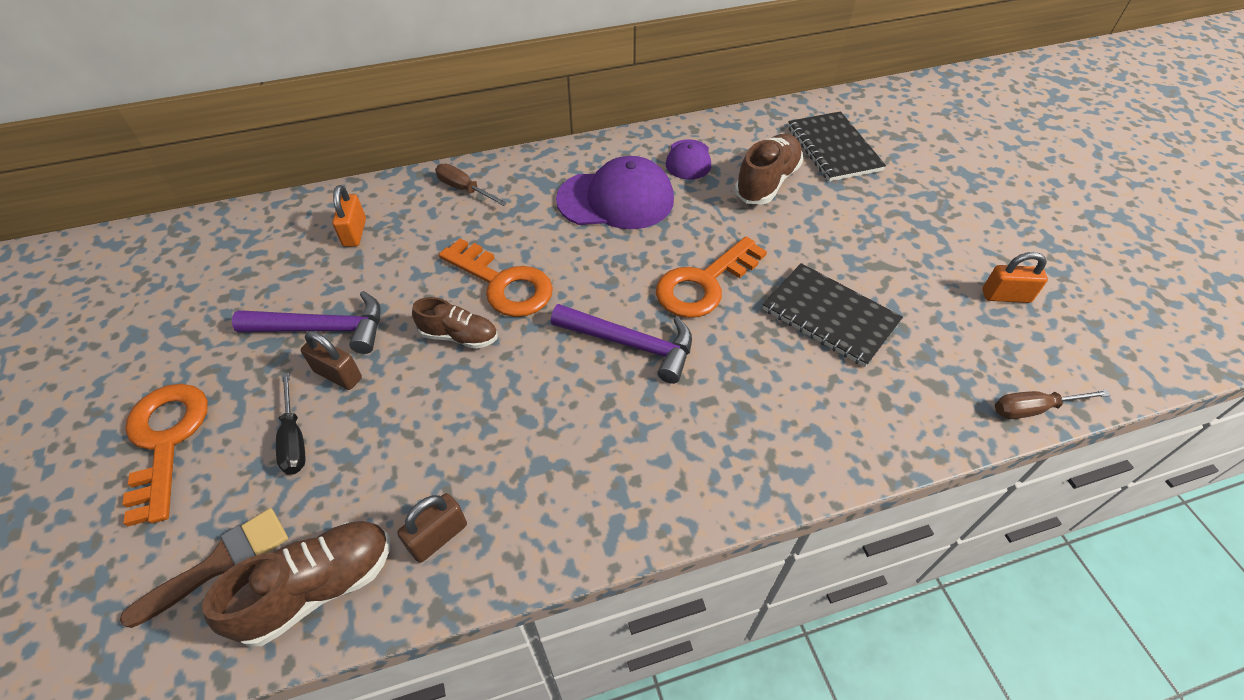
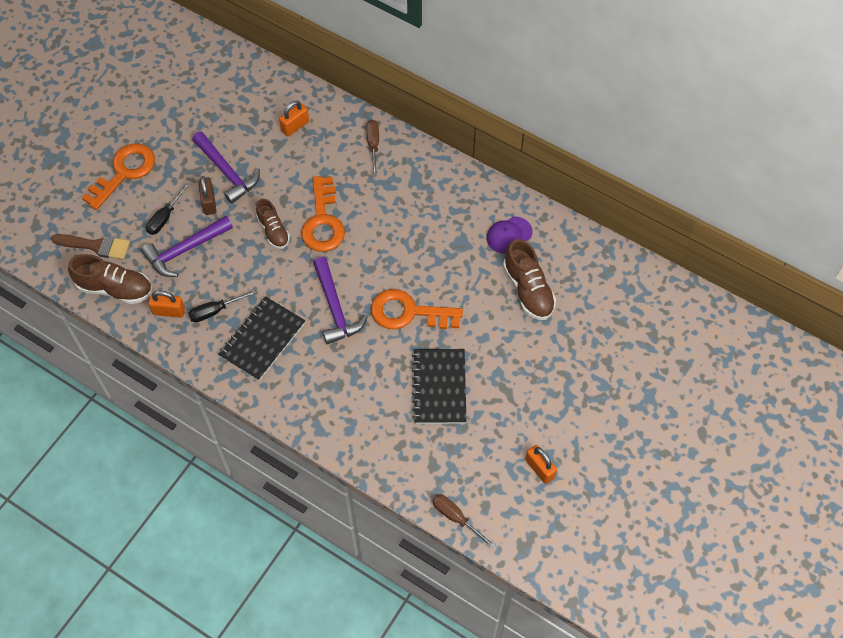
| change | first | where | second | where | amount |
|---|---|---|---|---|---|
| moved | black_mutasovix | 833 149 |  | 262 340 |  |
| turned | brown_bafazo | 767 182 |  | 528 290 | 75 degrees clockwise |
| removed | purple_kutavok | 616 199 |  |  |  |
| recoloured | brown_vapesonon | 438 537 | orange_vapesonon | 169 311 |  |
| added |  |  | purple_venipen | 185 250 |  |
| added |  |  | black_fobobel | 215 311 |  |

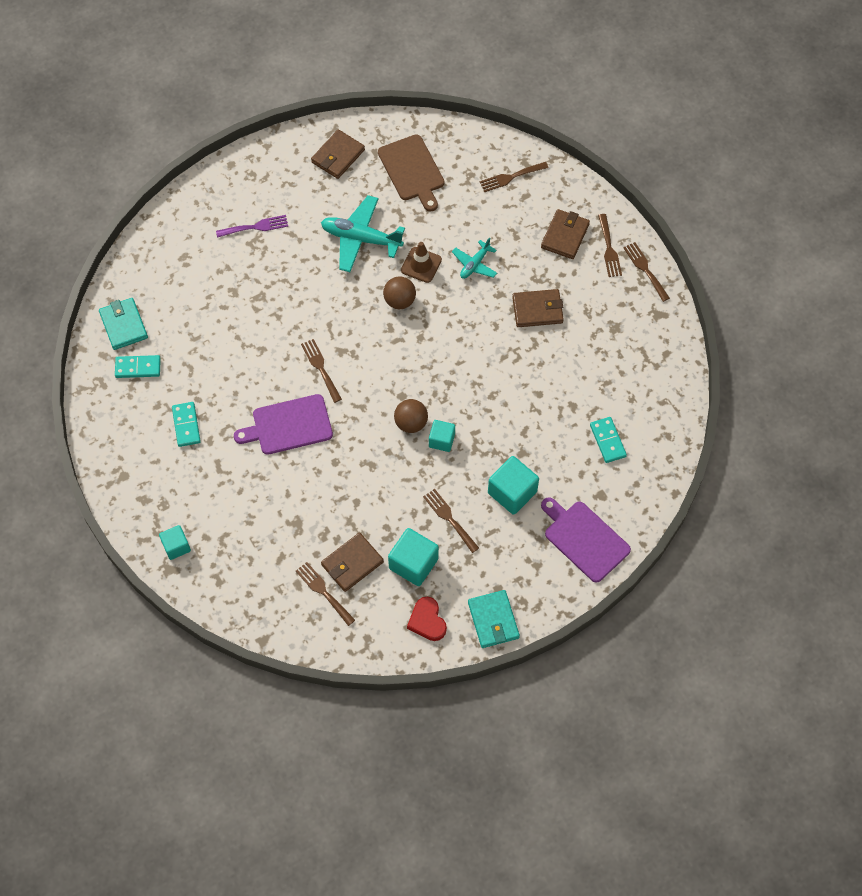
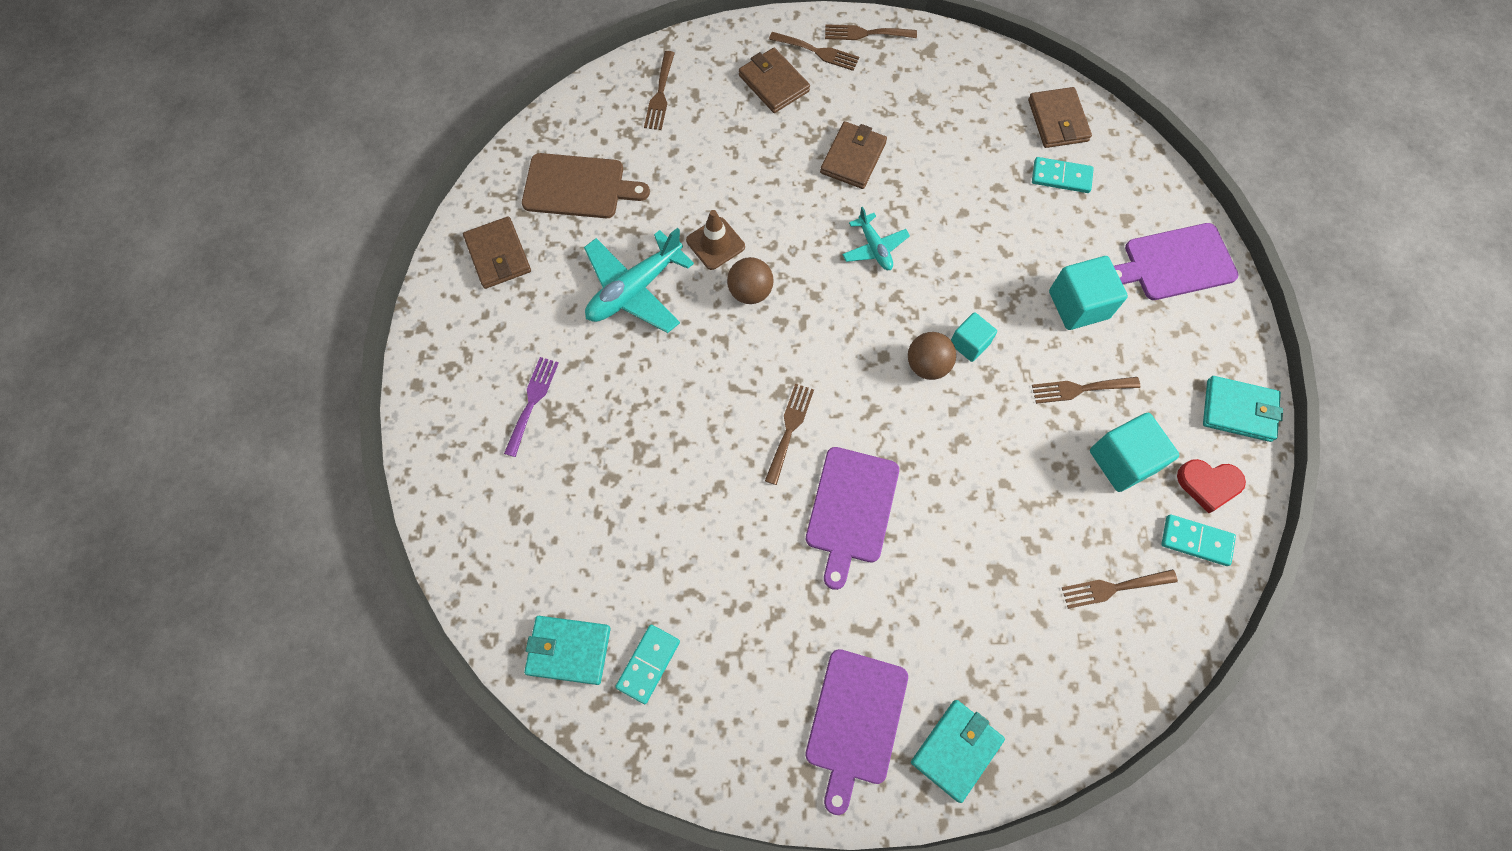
| change | first | where | second | where | amount |
|---|---|---|---|---|---|
| moved | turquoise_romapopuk | 475 264 |  | 874 247 |  |
| turned | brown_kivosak | 320 368 |  | 789 429 | 105 degrees clockwise |
| moved | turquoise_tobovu | 186 425 |  | 1196 541 |  |
| replaced | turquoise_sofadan | 176 546 | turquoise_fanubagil | 956 750 |  |
| moved | brown_fanubagil | 352 563 |  | 1057 120 |  |
| added |  |  | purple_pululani | 855 721 |  |

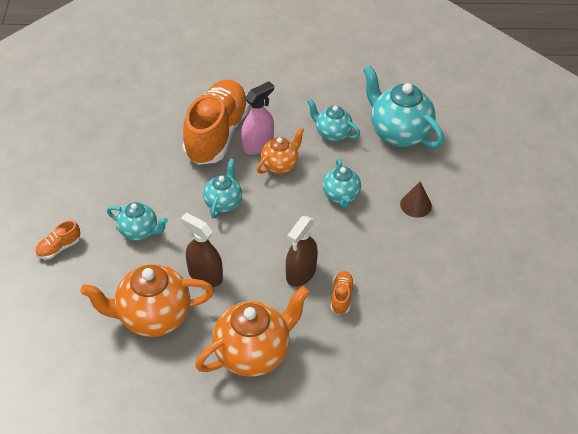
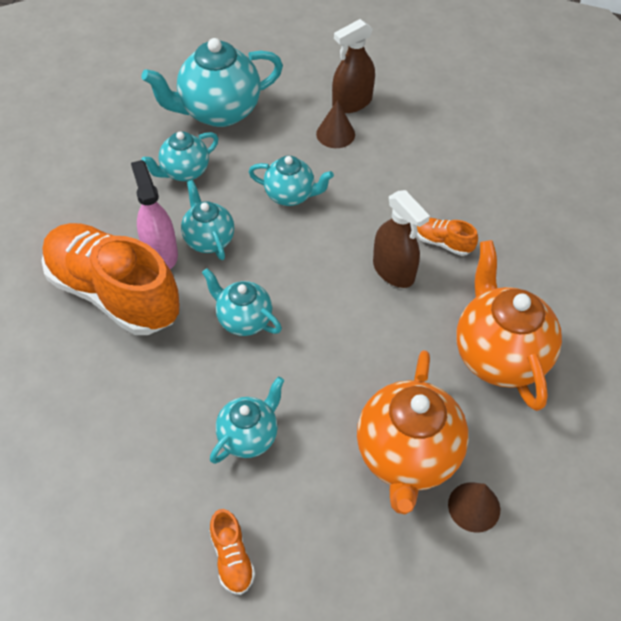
| change | first | where | second | where | amount |
|---|---|---|---|---|---|
| recoloured | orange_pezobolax | 280 165 | turquoise_pezobolax | 209 239 |  |
| moved | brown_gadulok | 205 275 |  | 352 102 |  |
| added |  |  | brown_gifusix | 474 507 |  |

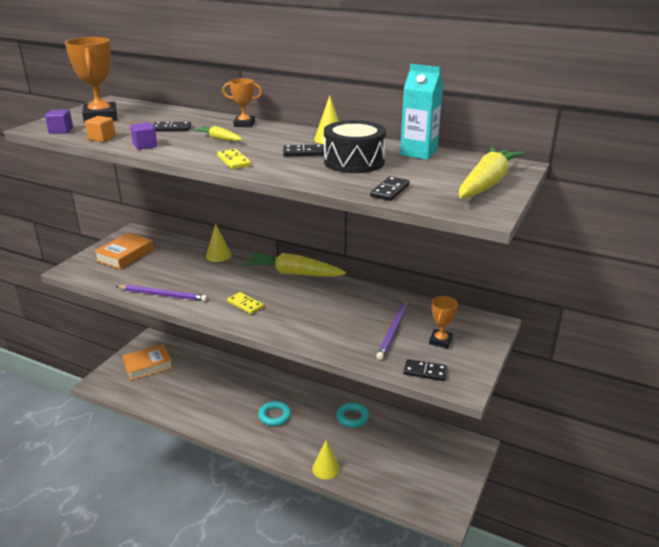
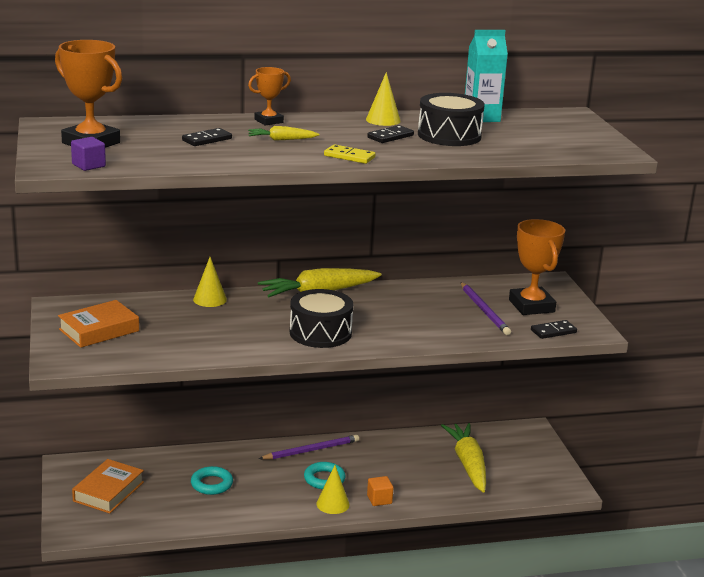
| change | first | where | second | where | amount |
|---|---|---|---|---|---|
| moved | orange_sofadan | 102 138 |  | 379 499 |  |
| removed | purple_sofadan | 145 145 |  |  |  |
| moved | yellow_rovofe | 486 183 |  | 468 464 |  |
| removed | black_tobovu | 390 191 |  |  |  |
| turned | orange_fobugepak | 125 255 |  | 99 330 | 60 degrees clockwise |
| moved | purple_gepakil | 163 295 |  | 311 450 |  |
| replaced | yellow_tobovu | 245 304 | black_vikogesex | 320 333 |  |
| resized | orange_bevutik | 440 341 |  | 531 306 | x1.77 |
| moved | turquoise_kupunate | 352 417 |  | 211 484 |  |
| moved | yellow_gifusix | 326 468 |  | 332 504 |  |

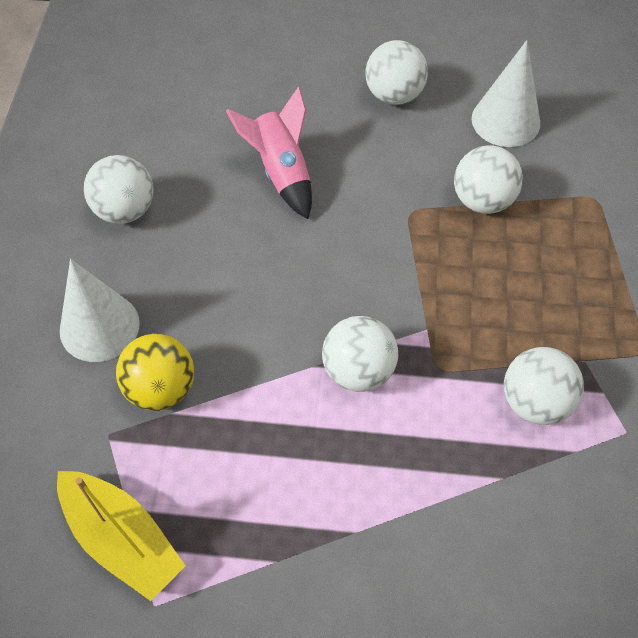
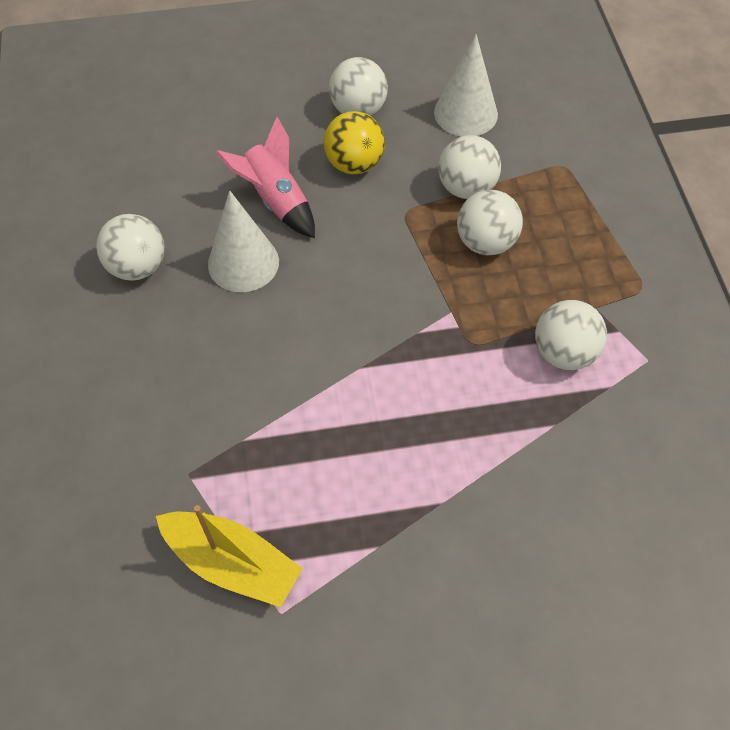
| change | first | where | second | where | amount |
|---|---|---|---|---|---|
| moved | white_gifusix | 99 326 |  | 243 263 |  |
| moved | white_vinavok | 358 371 |  | 486 242 |  |
| moved | yellow_vinavok | 161 389 |  | 354 164 |  |

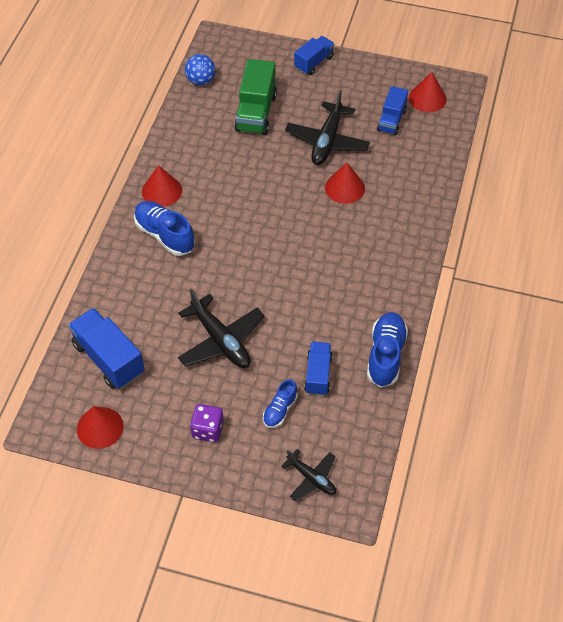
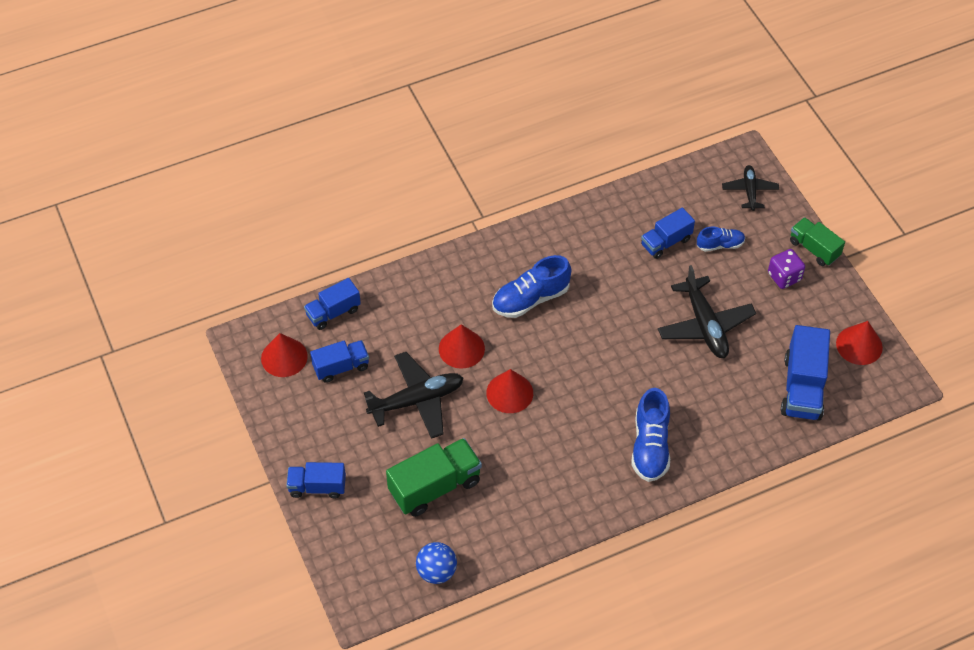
| change | first | where | second | where | amount |
|---|---|---|---|---|---|
| moved | red_gifusix | 162 191 |  | 509 393 |  |
| turned | black_romapopuk | 220 340 |  | 705 325 | 150 degrees clockwise |
| moved | blue_bafazo | 385 355 |  | 530 299 |  |
| added |  |  | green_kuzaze | 814 249 |  |
| added |  |  | blue_kuzaze | 333 312 |  |

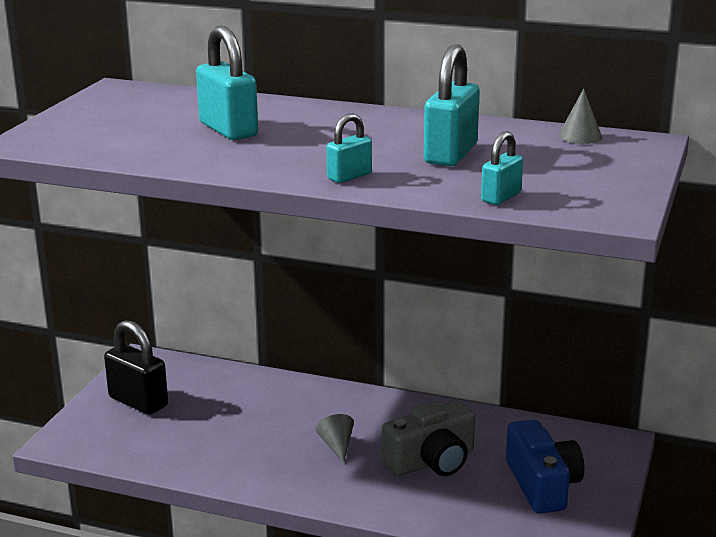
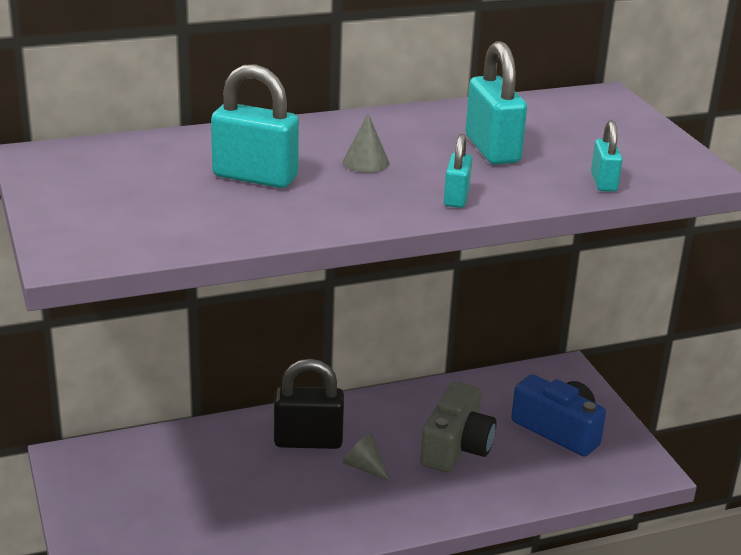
| change | first | where | second | where | amount |
|---|---|---|---|---|---|
| moved | grey_gifusix | 580 136 |  | 366 162 |  |
| moved | black_vapesonon | 138 402 |  | 308 441 |  |

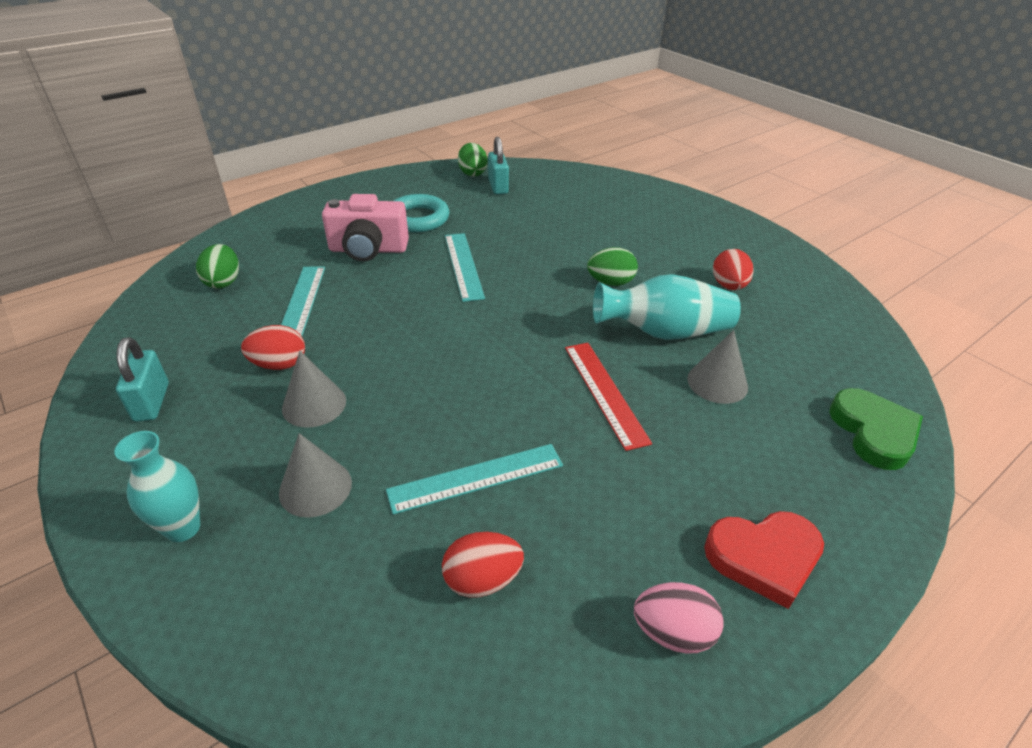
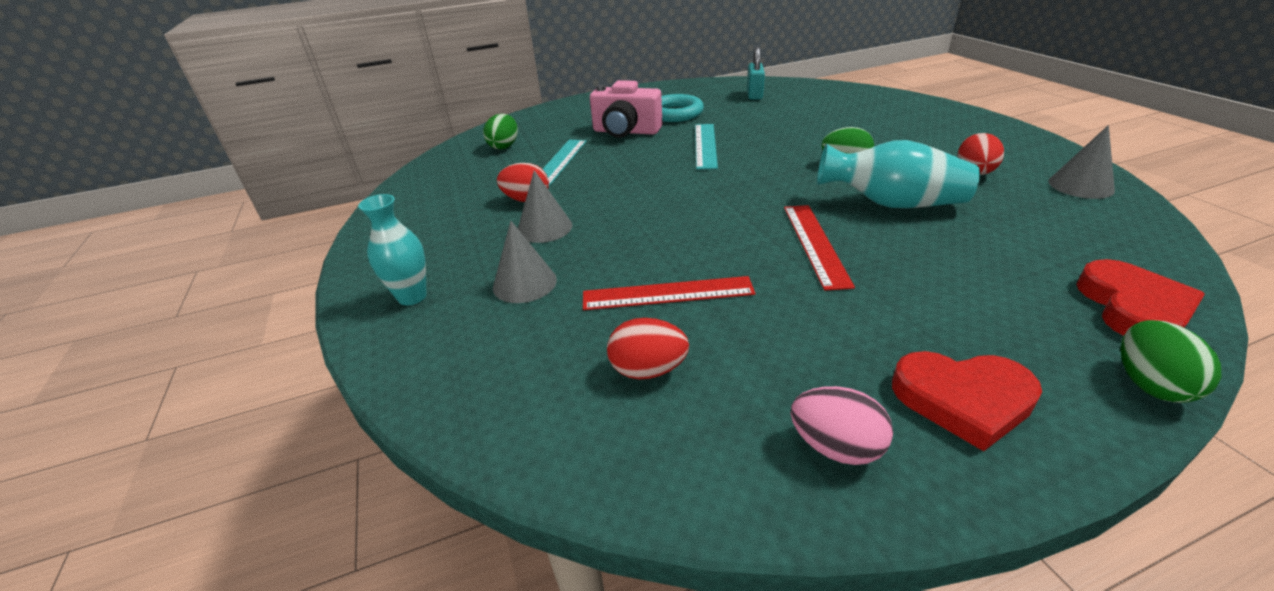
| change | first | where | second | where | amount |
|---|---|---|---|---|---|
| moved | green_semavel | 472 173 |  | 1149 384 |  |
| moved | grey_gifusix | 717 382 |  | 1080 185 |  |
| removed | turquoise_vapesonon | 152 402 |  |  |  |
| recoloured | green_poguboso | 873 432 | red_poguboso | 1133 307 |  |
| recoloured | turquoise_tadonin | 476 478 | red_tadonin | 667 293 |  |

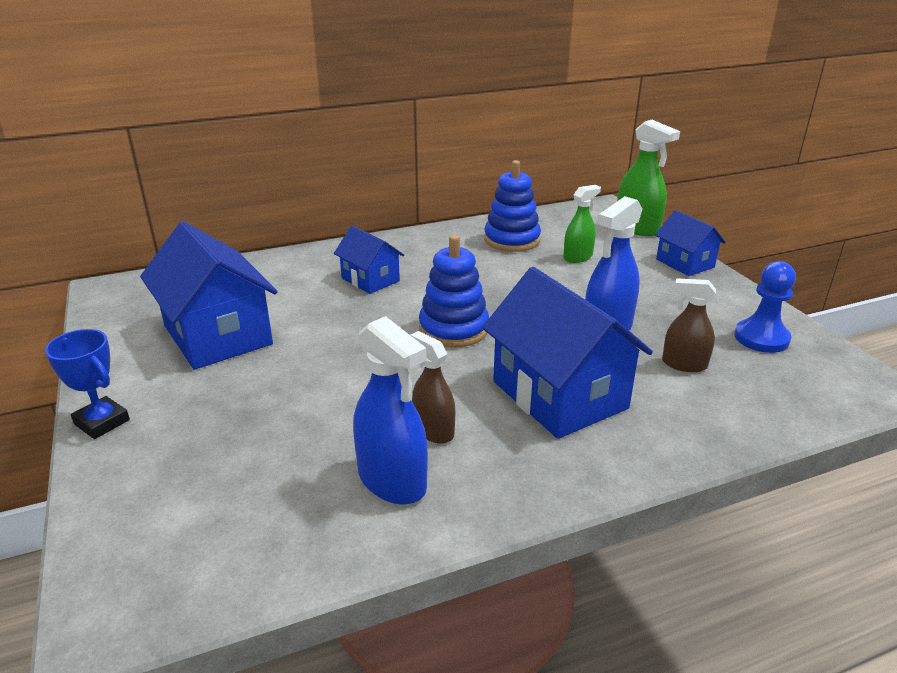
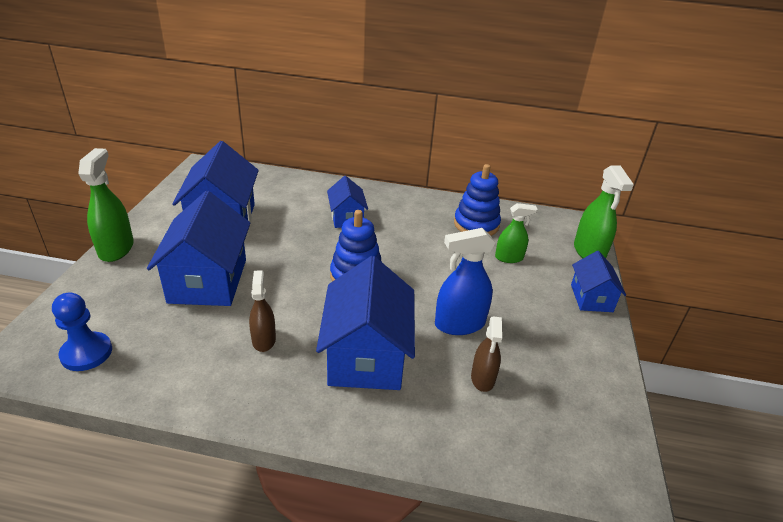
| change | first | where | second | where | amount |
|---|---|---|---|---|---|
| moved | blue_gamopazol | 761 338 |  | 86 353 |  |
| turned | brown_gadulok | 684 364 |  | 483 378 | 135 degrees counterclockwise |
| removed | blue_gadulok | 392 481 |  |  |  |
| replaced | blue_bevutik | 102 422 | green_gadulok | 116 249 |  |
| added |  |  | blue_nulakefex | 208 281 |  |

